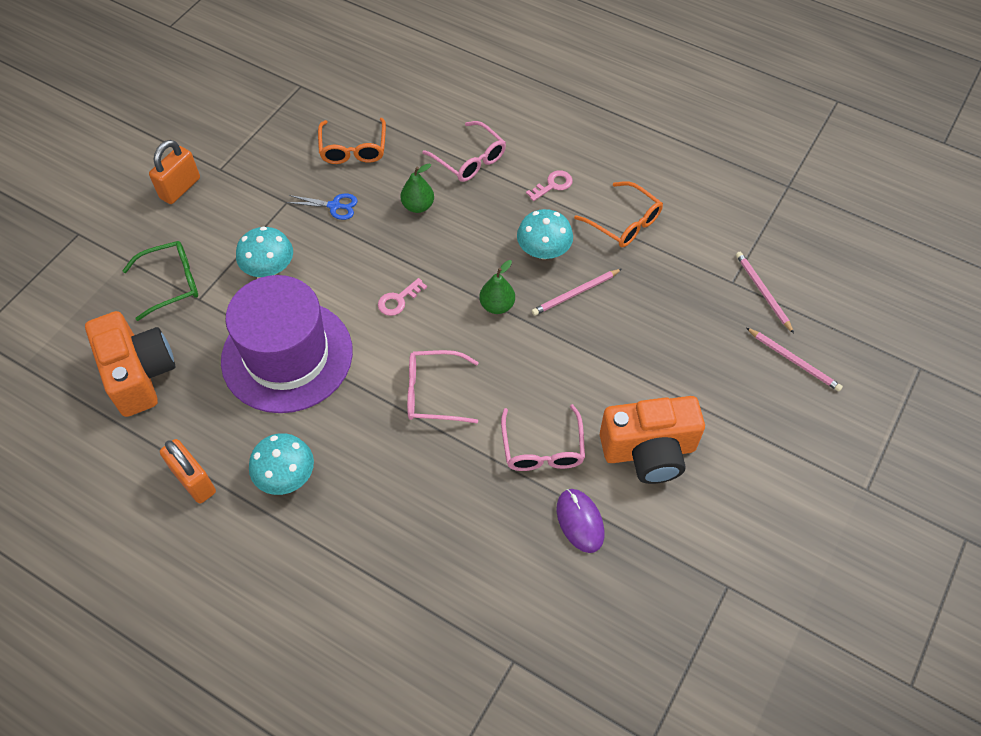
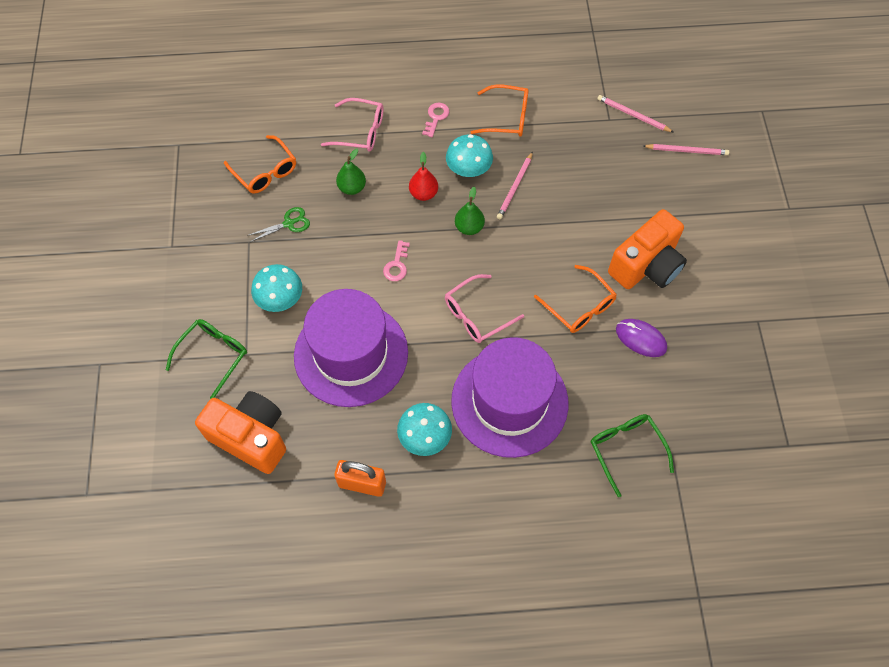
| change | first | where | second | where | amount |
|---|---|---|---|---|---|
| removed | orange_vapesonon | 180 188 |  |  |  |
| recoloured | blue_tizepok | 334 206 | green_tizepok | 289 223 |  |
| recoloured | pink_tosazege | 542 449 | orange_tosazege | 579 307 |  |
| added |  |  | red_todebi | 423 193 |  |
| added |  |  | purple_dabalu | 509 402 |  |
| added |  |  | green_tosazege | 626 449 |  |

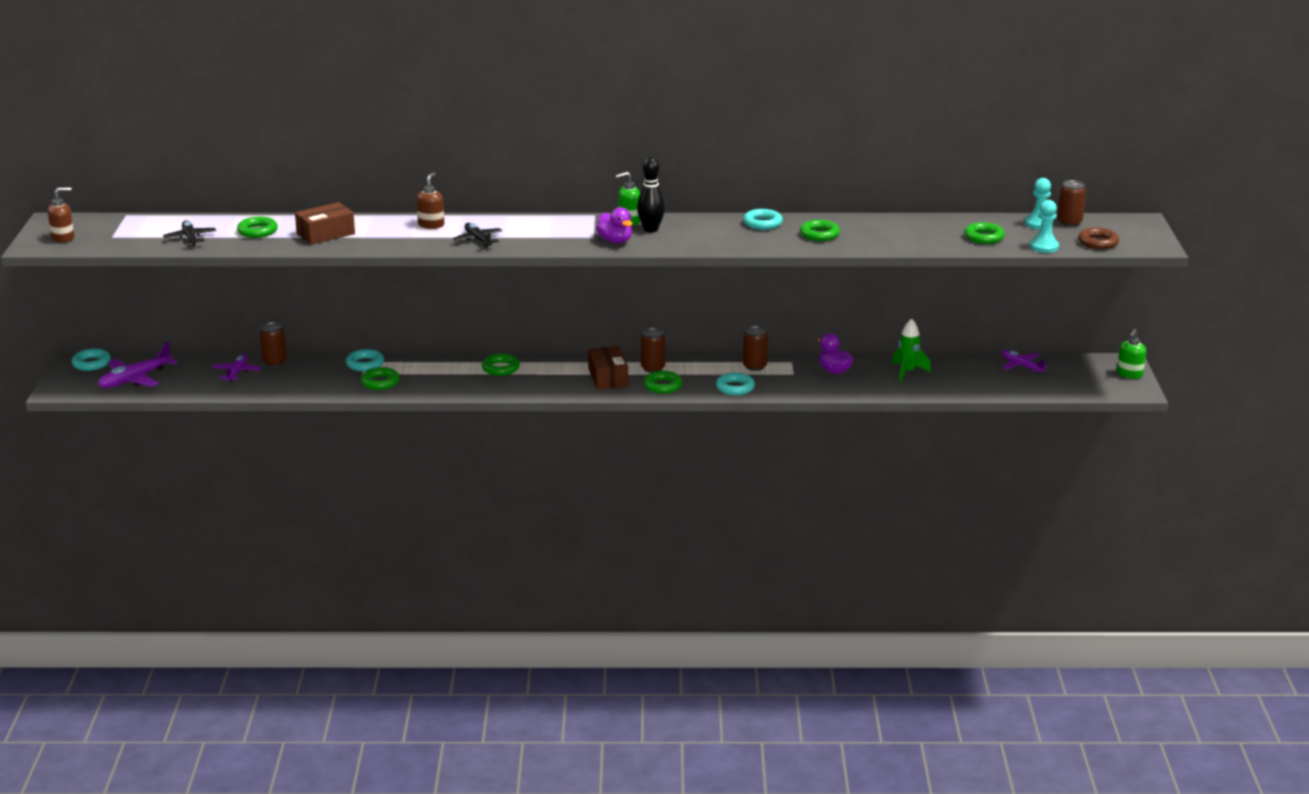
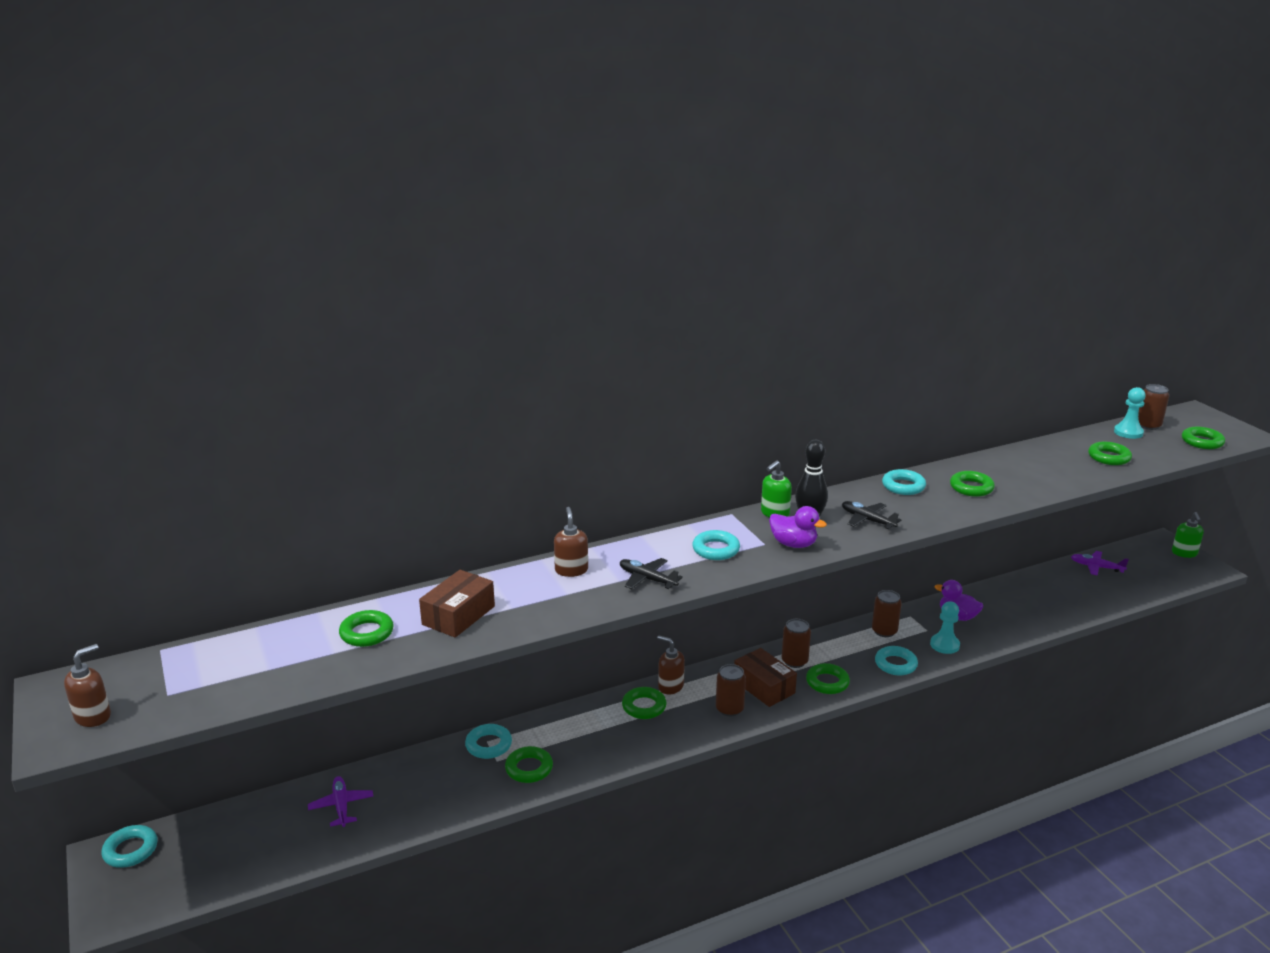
| change | first | where | second | where | amount |
|---|---|---|---|---|---|
| moved | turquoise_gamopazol | 1044 247 |  | 944 645 |  |
| moved | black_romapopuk | 190 238 |  | 867 520 |  |
| recoloured | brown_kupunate | 1098 242 | green_kupunate | 1202 442 |  |
| removed | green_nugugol | 907 372 |  |  |  |
| moved | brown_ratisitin | 275 362 |  | 729 709 |  |
| removed | purple_romapopuk | 135 379 |  |  |  |
| added |  |  | turquoise_kupunate | 716 549 |  |
| added |  |  | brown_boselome | 670 686 |  |

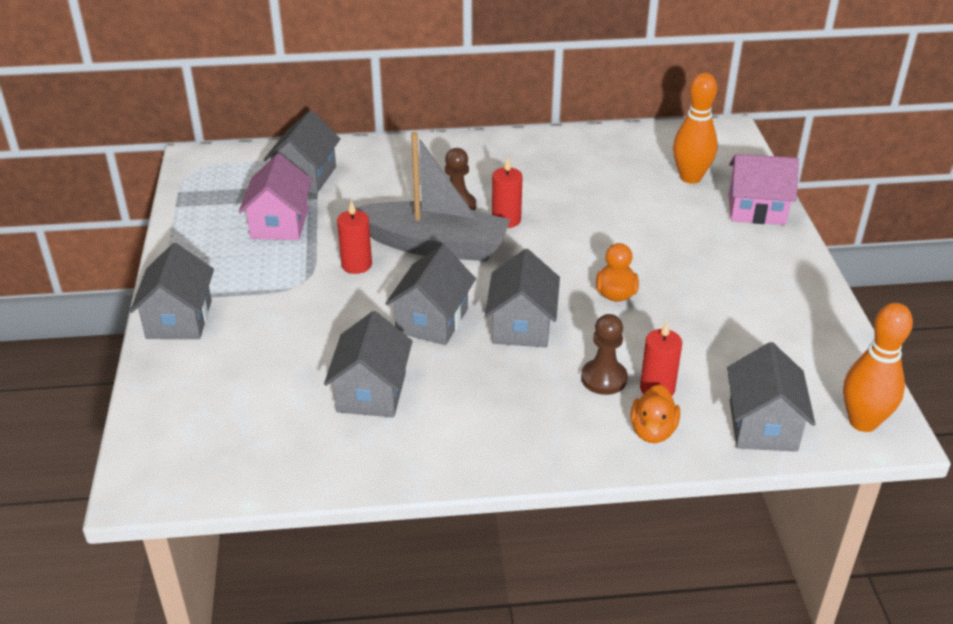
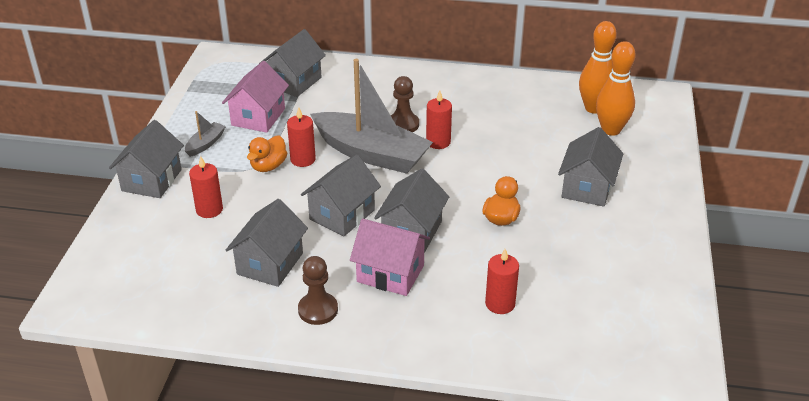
| change | first | where | second | where | amount |
|---|---|---|---|---|---|
| moved | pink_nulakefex | 756 209 |  | 390 273 |  |
| moved | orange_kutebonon | 863 422 |  | 594 108 |  |
| moved | brown_gamopazol | 604 378 |  | 318 310 |  |
| moved | grey_nulakefex | 762 425 |  | 587 187 |  |
| moved | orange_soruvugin | 652 431 |  | 268 166 |  |
| added |  |  | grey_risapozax | 205 144 |  |
| added |  |  | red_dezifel | 209 210 |  |

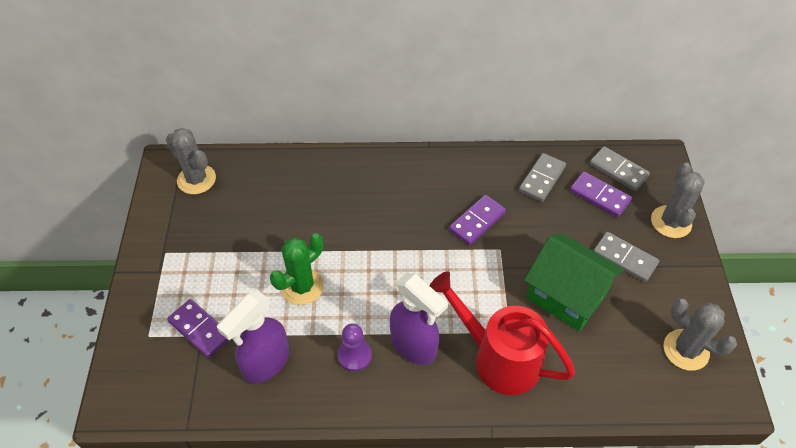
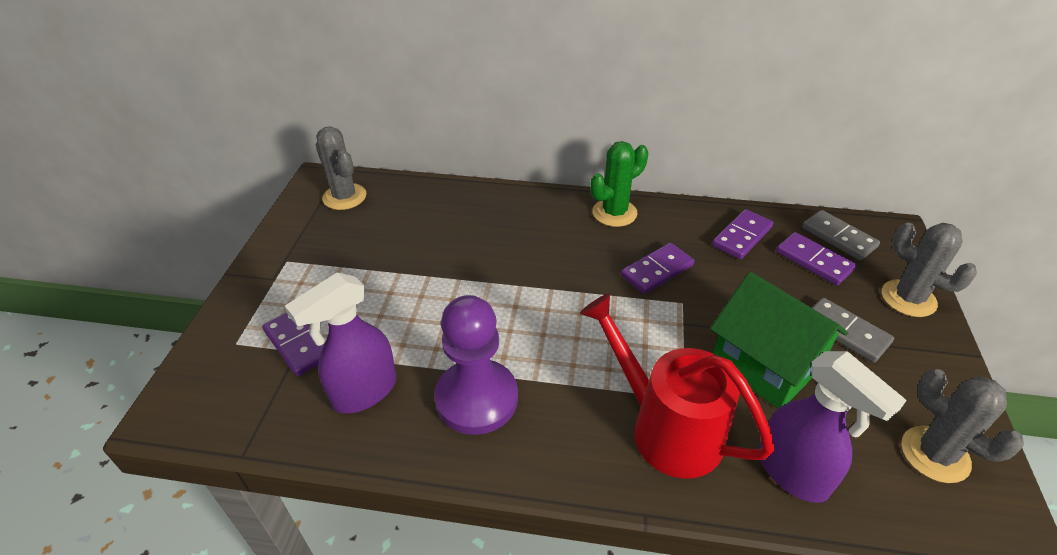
| change | first | where | second | where | amount |
|---|---|---|---|---|---|
| recoloured | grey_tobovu | 541 179 | purple_tobovu | 742 236 |  |
| turned | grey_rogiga | 671 222 |  | 908 298 | 60 degrees counterclockwise |
| moved | green_rogiga | 302 287 |  | 614 213 |  |
| moved | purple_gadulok | 414 346 |  | 793 473 |  |
| resized | purple_gamopazol | 354 355 |  | 477 398 | x1.86 |

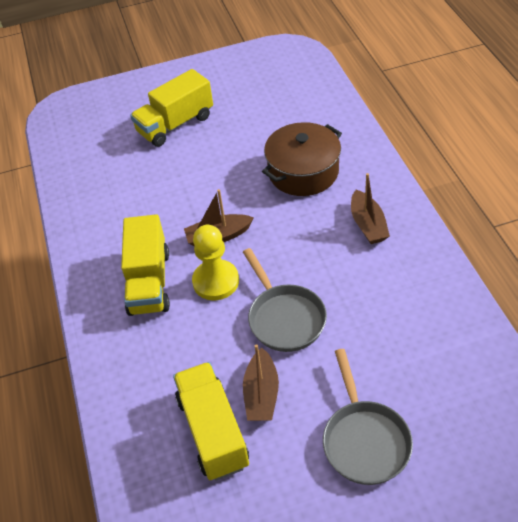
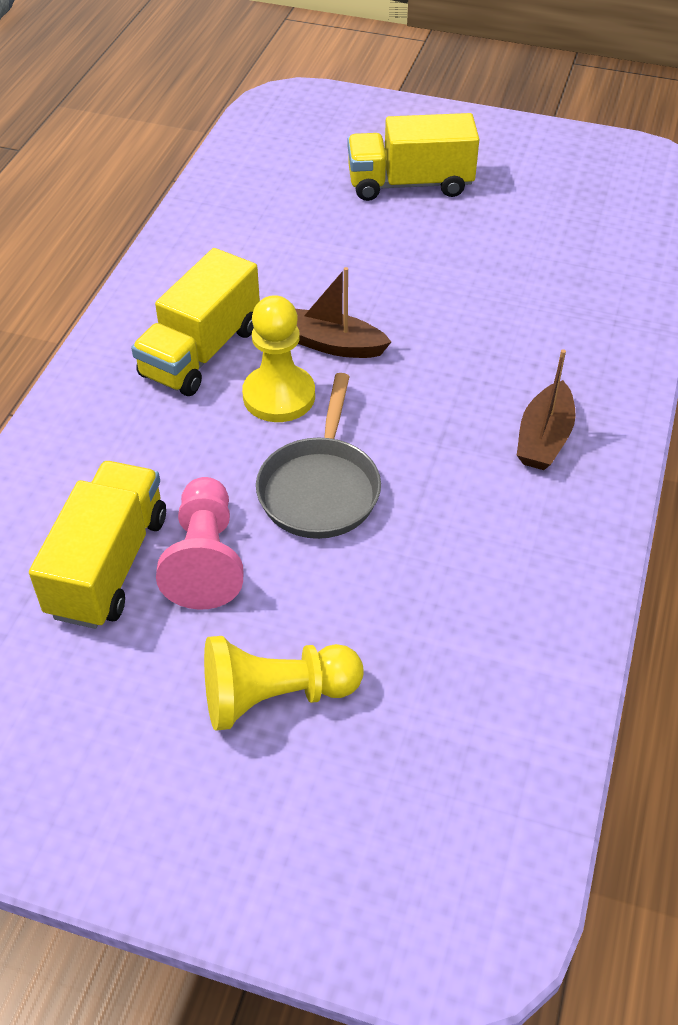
| change | first | where | second | where | amount |
|---|---|---|---|---|---|
| removed | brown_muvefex | 303 172 |  |  |  |
| replaced | brown_risapozax | 261 394 | pink_gamopazol | 205 559 |  |
| replaced | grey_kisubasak | 364 440 | yellow_gamopazol | 275 696 |  |

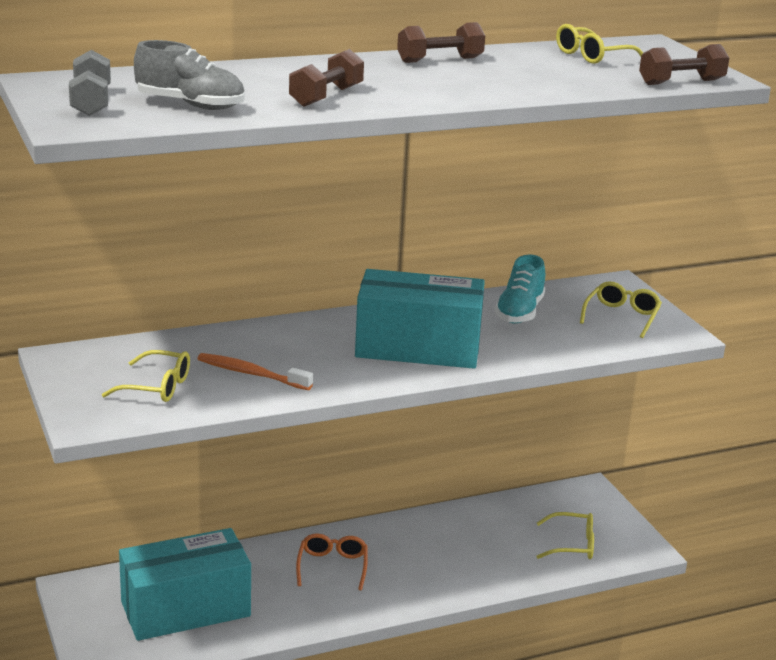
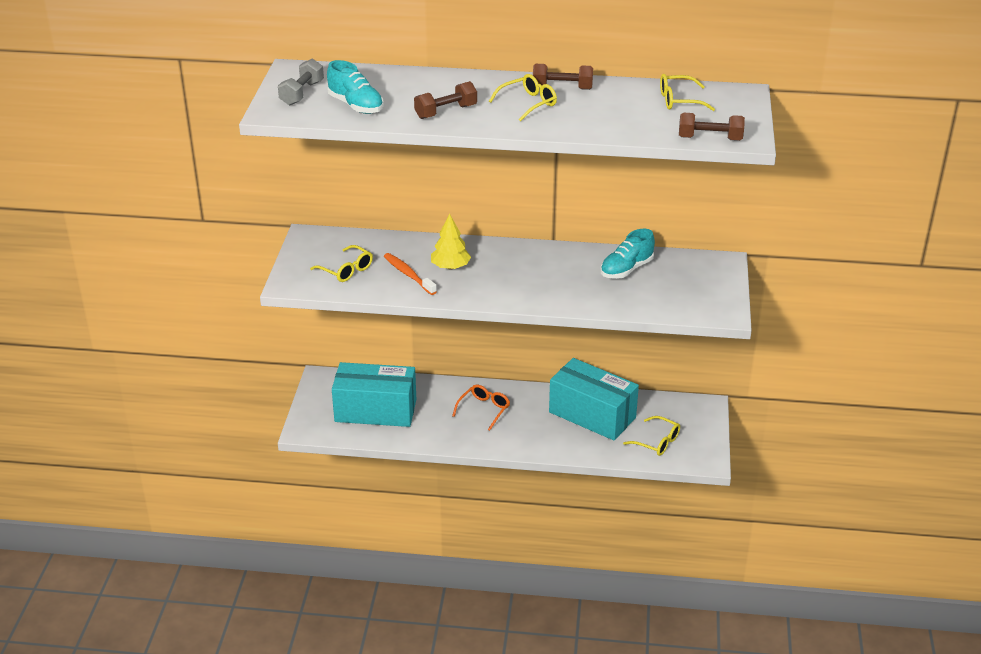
| change | first | where | second | where | amount |
|---|---|---|---|---|---|
| recoloured | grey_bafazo | 190 105 | turquoise_bafazo | 356 106 |  |
| moved | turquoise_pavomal | 418 348 |  | 592 415 |  |
| moved | yellow_tosazege | 621 316 |  | 528 103 |  |
| added |  |  | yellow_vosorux | 450 267 |  |

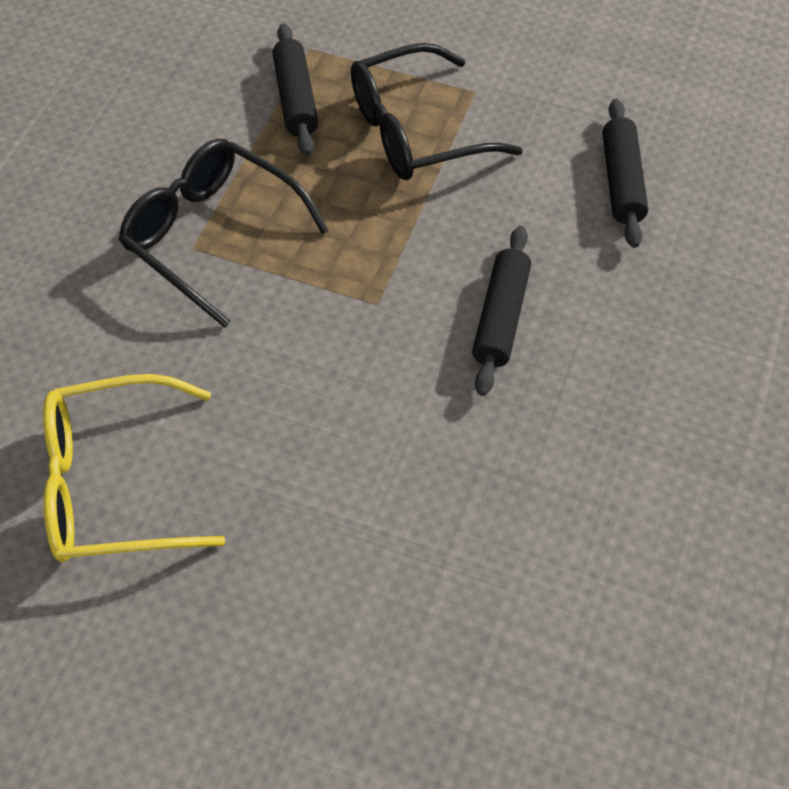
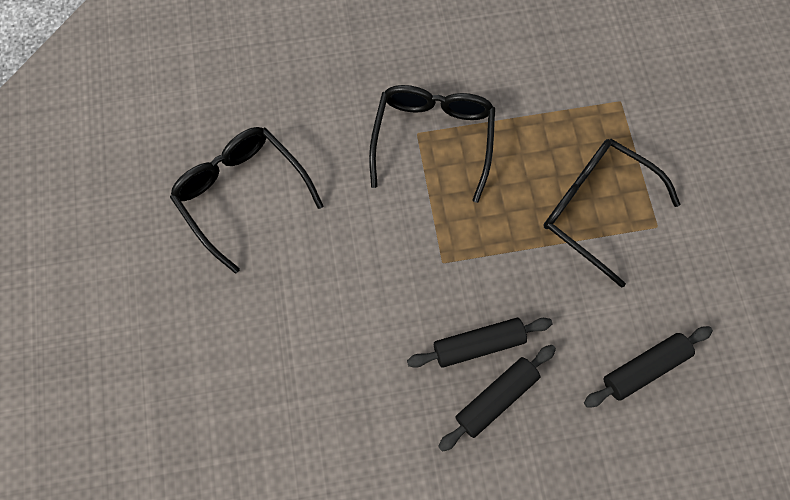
| change | first | where | second | where | amount |
|---|---|---|---|---|---|
| moved | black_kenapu | 296 99 |  | 495 397 |  |
| recoloured | yellow_tosazege | 117 483 | black_tosazege | 243 194 |  |

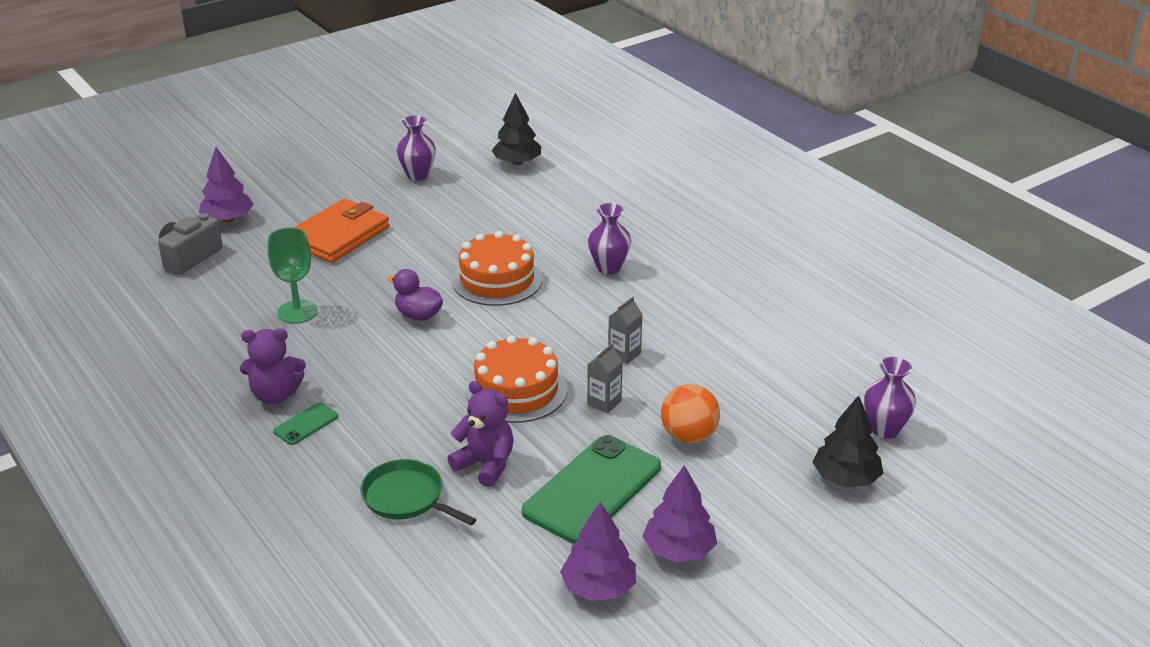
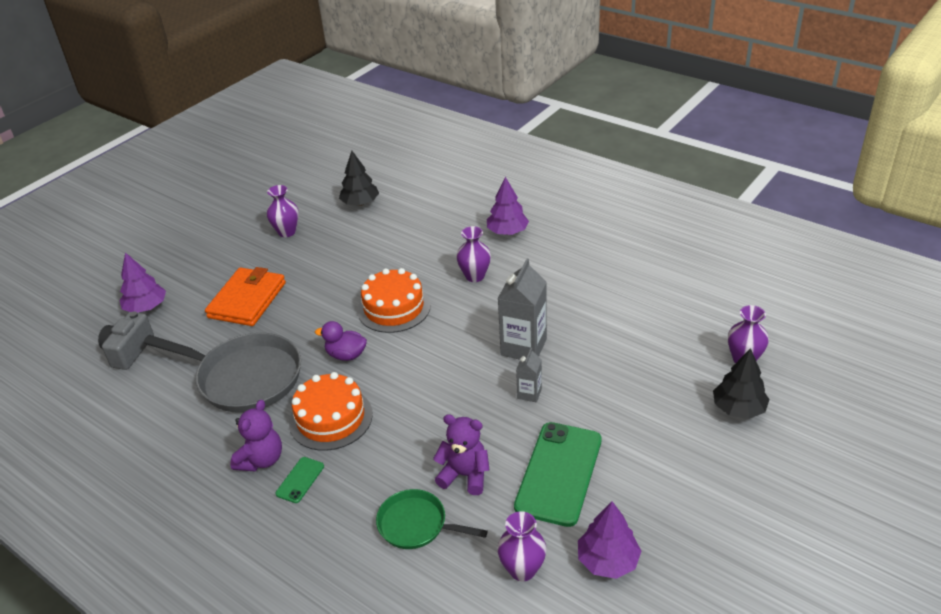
| change | first | where | second | where | amount |
|---|---|---|---|---|---|
| replaced | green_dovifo | 297 312 | grey_kisubasak | 244 378 |  |
| resized | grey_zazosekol | 624 354 |  | 523 347 | x1.93 |
| turned | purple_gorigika | 275 395 |  | 261 460 | 45 degrees counterclockwise |
| moved | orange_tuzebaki | 516 390 |  | 330 418 |  |
| removed | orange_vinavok | 689 436 |  |  |  |
| moved | purple_vosorux | 679 550 |  | 507 232 |  |
| added |  |  | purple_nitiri | 522 569 |  |

